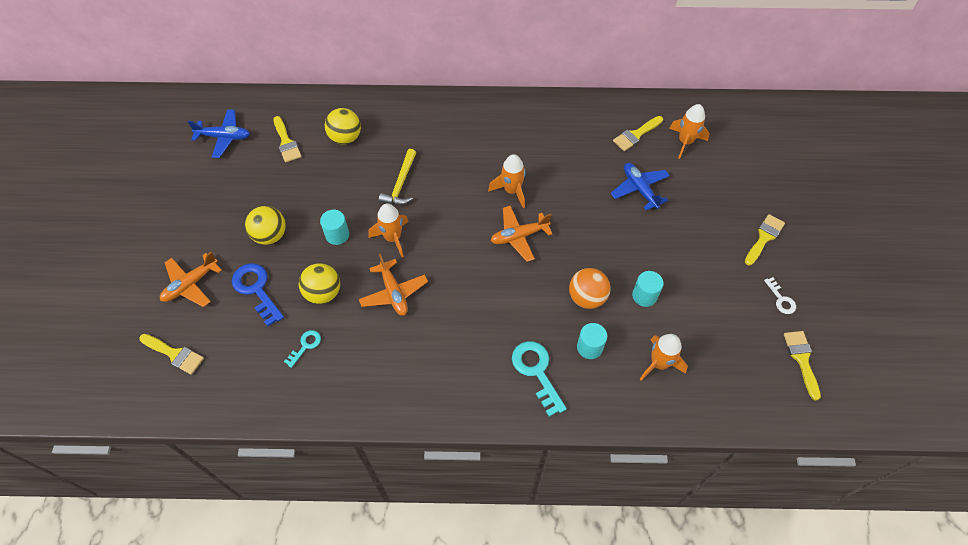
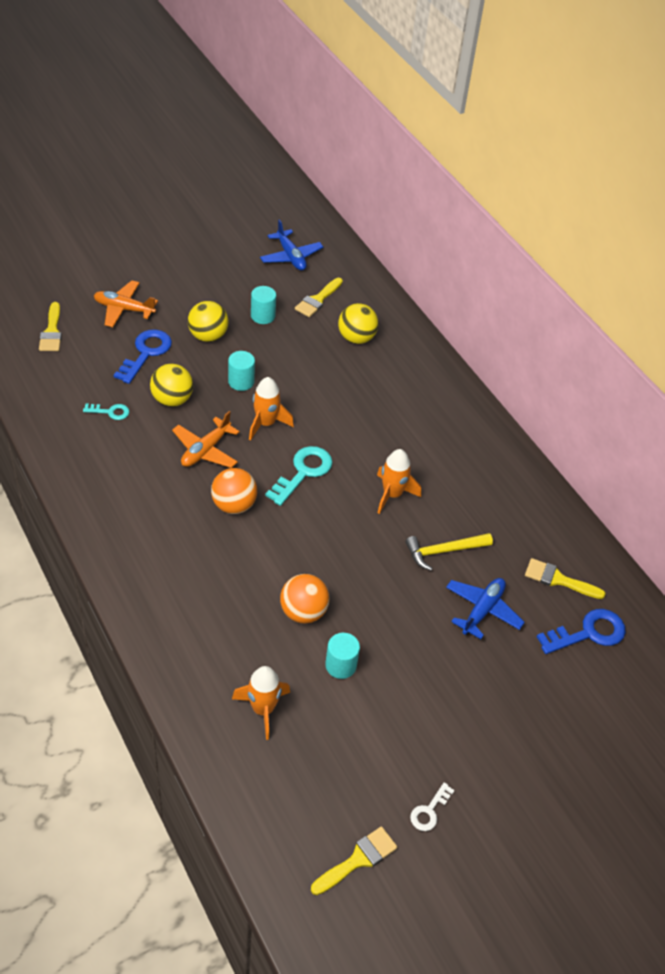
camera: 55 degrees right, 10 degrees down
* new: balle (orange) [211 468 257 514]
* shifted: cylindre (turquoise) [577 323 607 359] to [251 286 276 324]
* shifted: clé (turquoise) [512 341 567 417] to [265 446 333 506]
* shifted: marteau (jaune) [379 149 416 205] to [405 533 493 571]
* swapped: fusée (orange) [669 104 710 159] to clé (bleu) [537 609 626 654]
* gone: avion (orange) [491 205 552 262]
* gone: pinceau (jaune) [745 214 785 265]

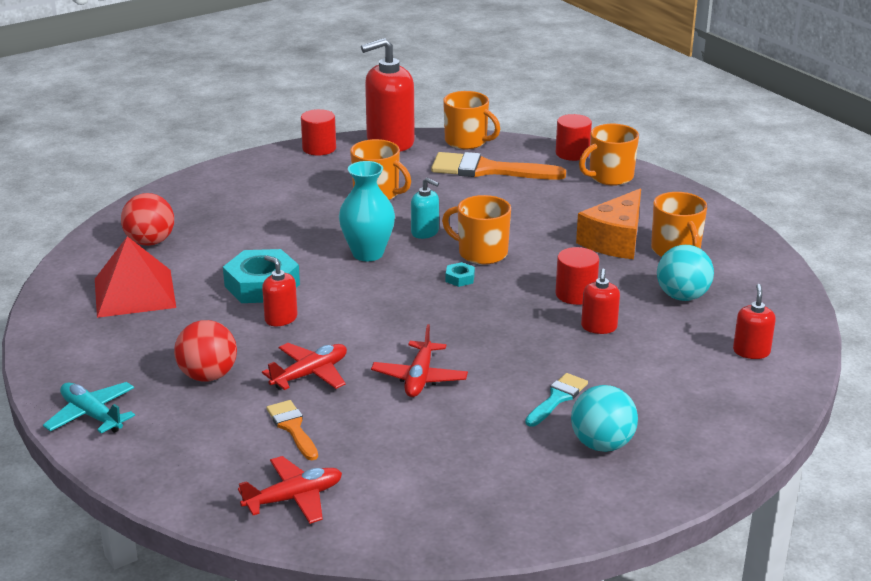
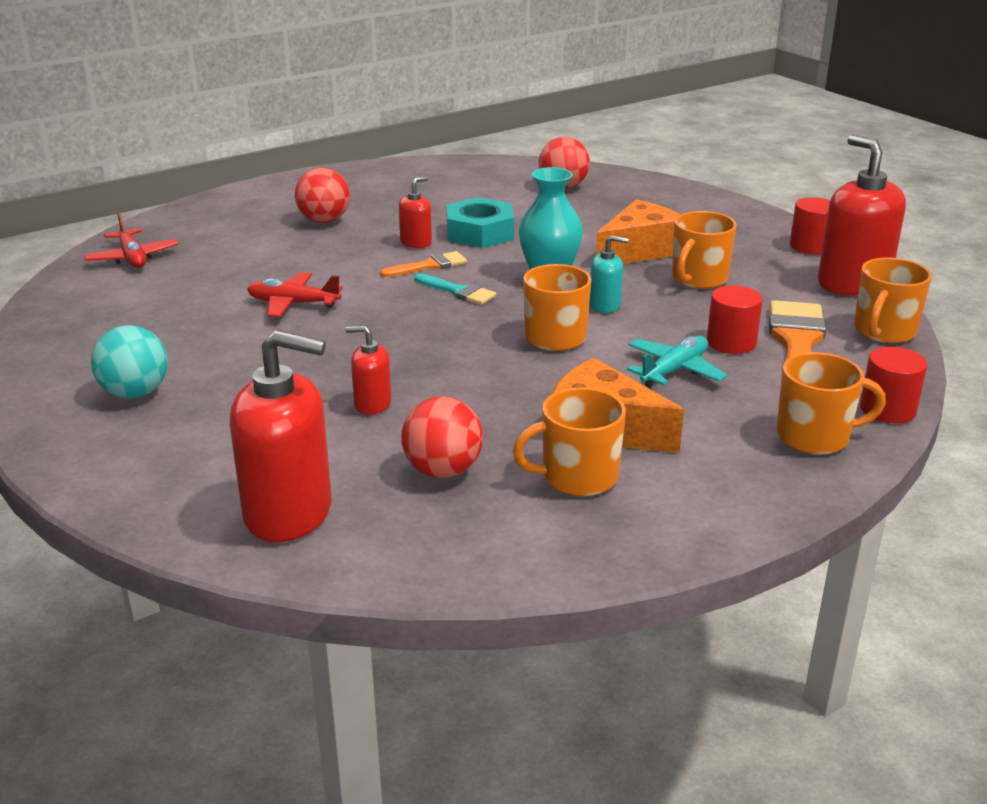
camera: 90 degrees right, 0 degrees up
* scaled: distributeur de savon (rouge) [733 284 776 359] = [230 330 331 542] x2.03
* shifted: pinceau (orange) [266 400 318 460] to [380 251 467 277]
* repainted: balle (turquoise) [657 245 714 301] to balle (rouge) [401 396 483 478]
* shifted: pinceau (turquoise) [525 373 588 427] to [414 273 496 305]
* rotated: distributeur de savon (turquoise) [411 178 439 239] = [589 235 629 313] 120 degrees counterclockwise
* new: fromage (orange) [596 199 680 264]
* shifted: avion (turquoise) [43 382 135 434] to [627 336 727 387]
* shifted: cylindre (rouge) [555 247 599 305] to [707 285 763 354]
* rotated: tasse (orange) [579 124 639 186] = [776 352 886 455] 120 degrees clockwise
* gone: pyramide (rouge) [95 236 176 318]
* gone: avion (rouge) [262 343 347 390]
* gone: écrou (turquoise) [446 262 475 287]

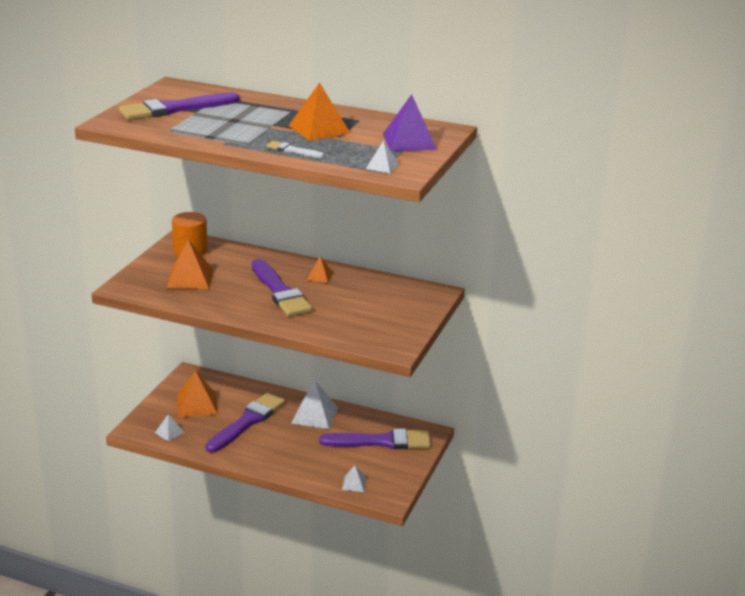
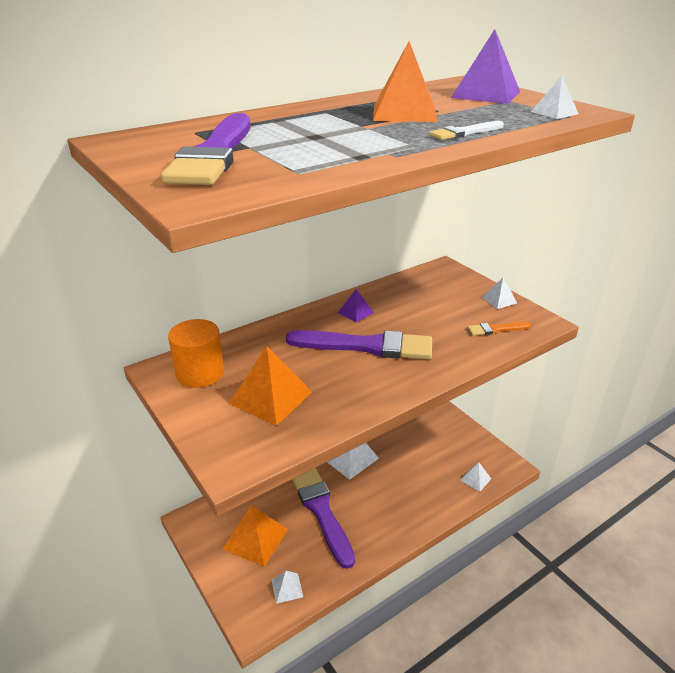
camera: 55 degrees left, 5 degrees up
* repainted: pyramide (orange) [307 256 333 283] to pyramide (violet) [338 289 374 322]
* new: pinceau (orange) [467 322 531 336]
* new: pyramide (blanc) [481 277 517 309]
* gone: pinceau (violet) [320 429 431 449]

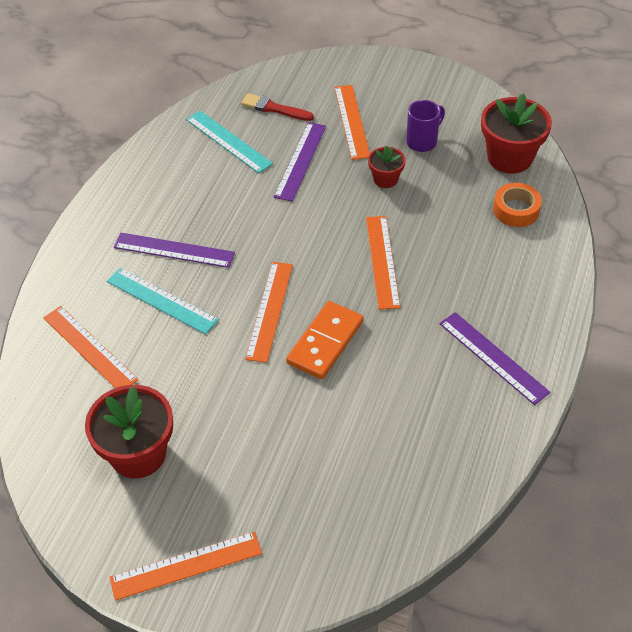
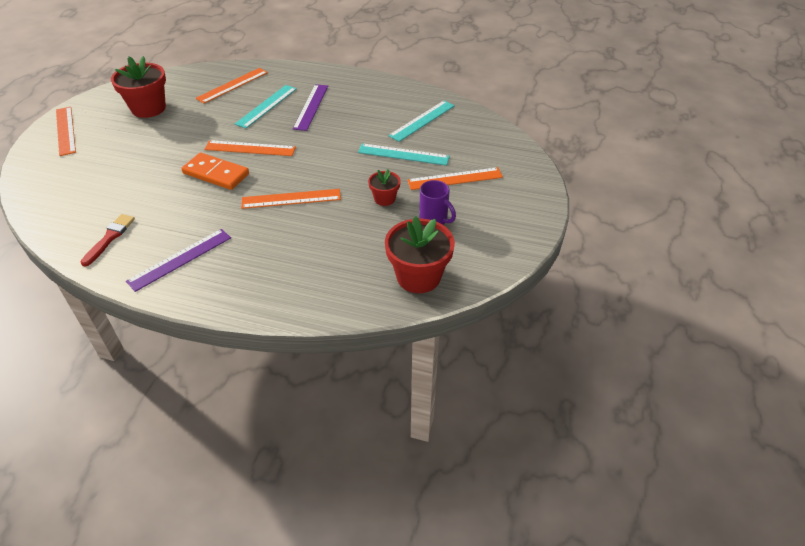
camera: 85 degrees right, 5 degrees down
* shifted: pinceau (rouge) [241 93 314 121] to [81 214 135 266]
* repainted: règle (violet) [274 122 326 202] to règle (turquoise) [358 143 450 166]
* gone: ruban adhésif (orange) [493 183 542 227]

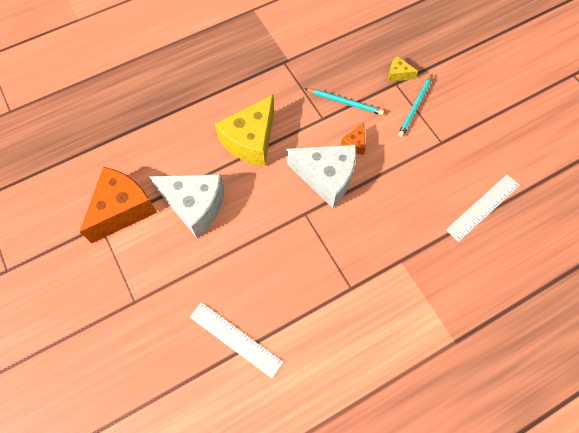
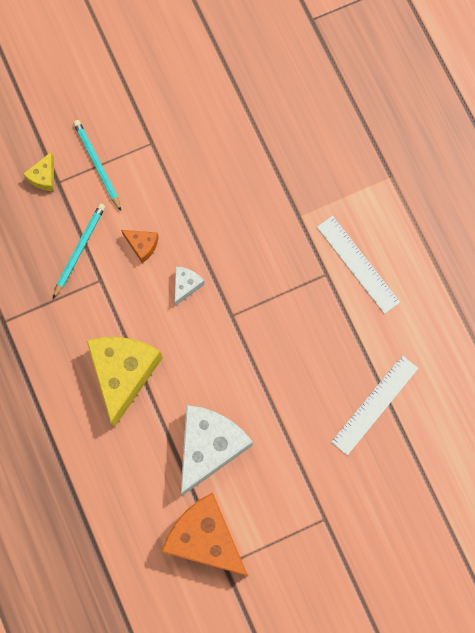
camera: 85 degrees left, 10 degrees up
* rotated: crayon (turquoise) [398 74 433 137] = [73 120 121 211] 150 degrees counterclockwise
* rotated: fromage (jaune) [215 95 274 167] = [87 337 163 427] 120 degrees counterclockwise
* scaled: fromage (blanc) [287 145 356 208] = [175 267 205 306] x0.44
* shifted: règle (blanc) [446 174 520 242] to [317 216 400 314]

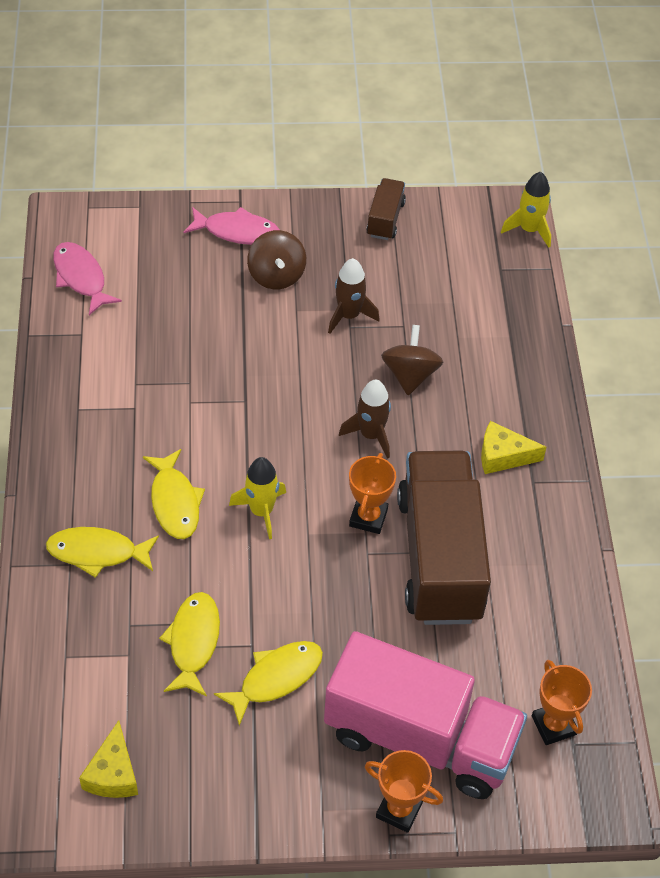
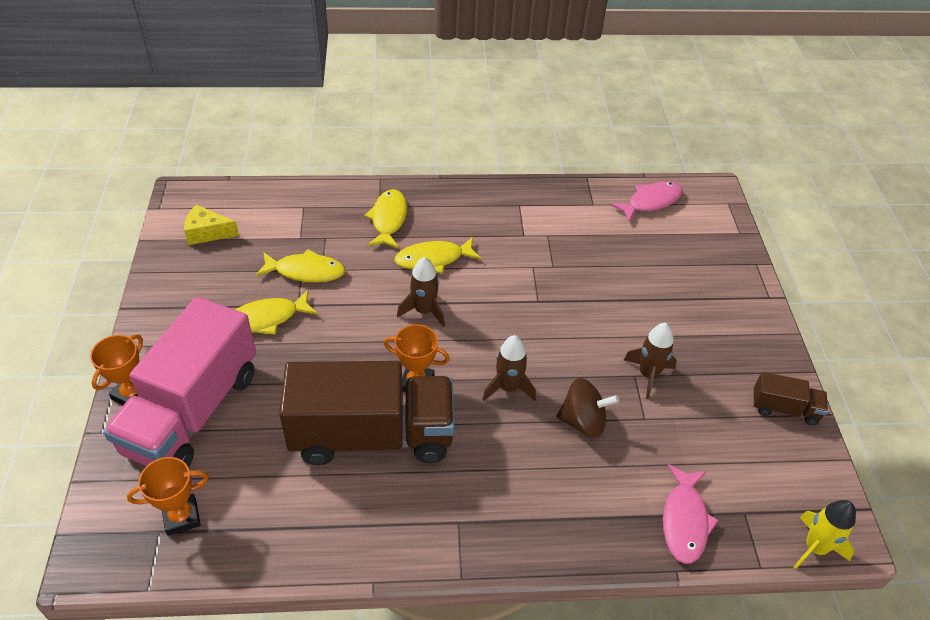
camera: 90 degrees right, 5 degrees down
* rotated: poisson (jaune) [214 641 323 726] = [235 290 318 335] 105 degrees clockwise
* repainted: fusée (jaune) [229 457 286 539] to fusée (marron) [397 257 445 327]
* shifted: poisson (rose) [184 207 280 245] to [663 464 719 564]
* gone: toupie (marron) [247 230 306 289]
* gone: fromage (jaune) [481 421 546 474]

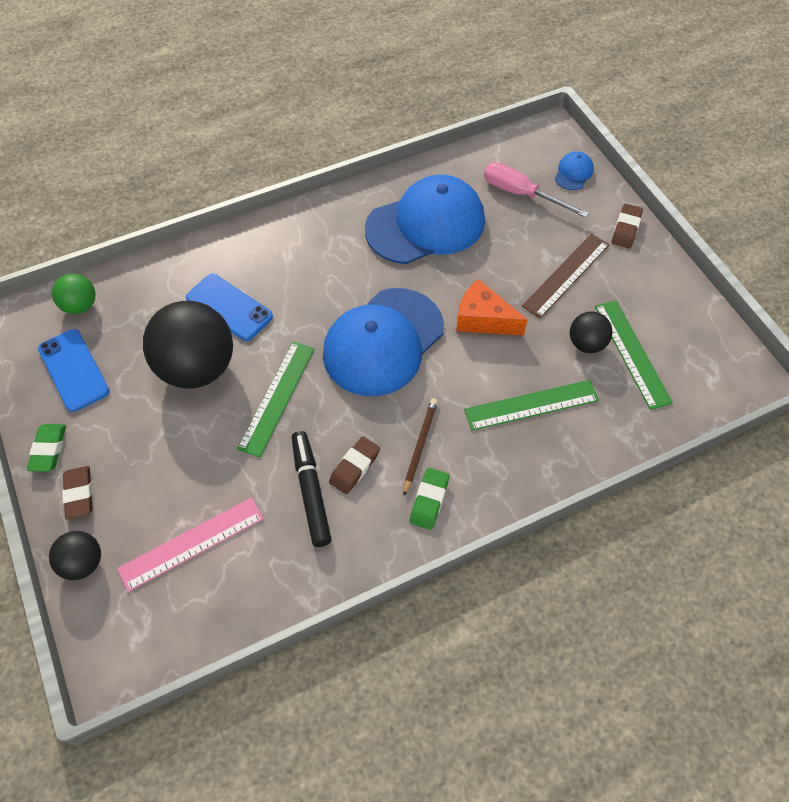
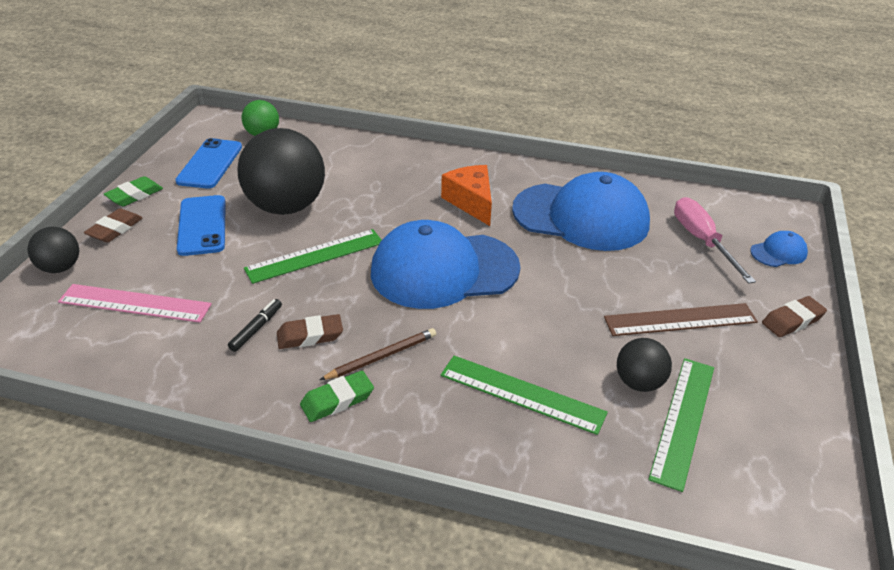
camera: 40 degrees right, 20 degrees down
* shifted: téléphone (bleu) [186 274 273 341] to [177 195 226 256]
* scaled: feutre (noir) [292 431 332 547] = [228 299 282 352] x0.56
* shifted: fromage (orange) [456 279 528 335] to [441 165 492 226]

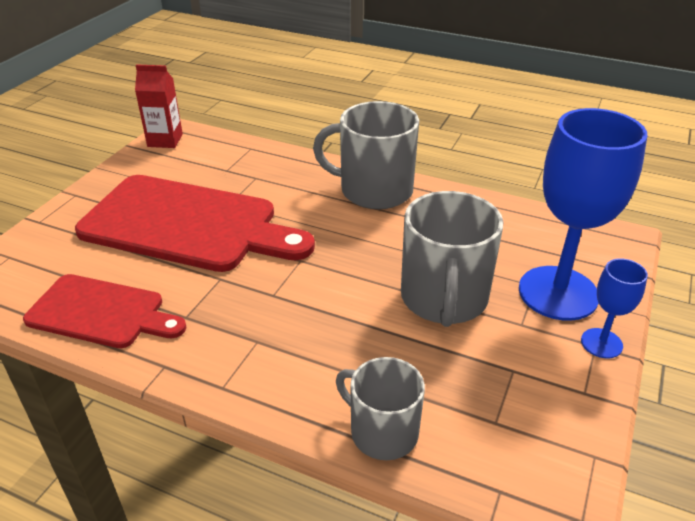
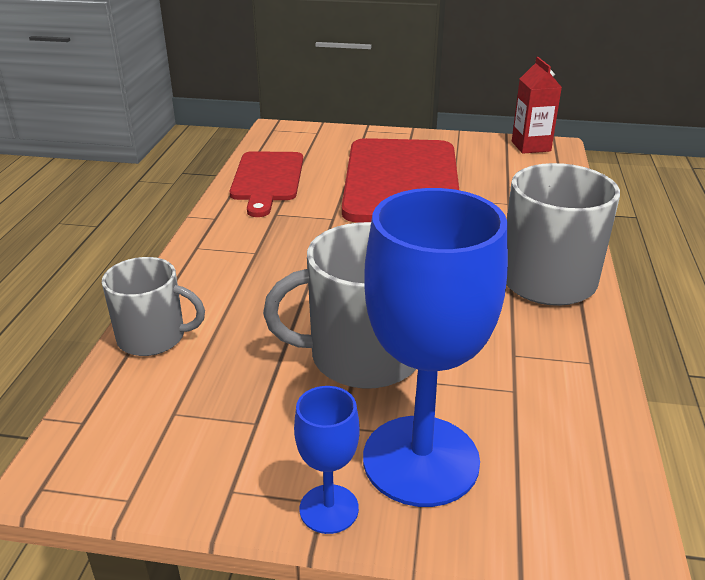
camera: 75 degrees right, 5 degrees down
* rotated: tasse (gris) [336 357 425 460] = [102 257 205 356] 75 degrees clockwise

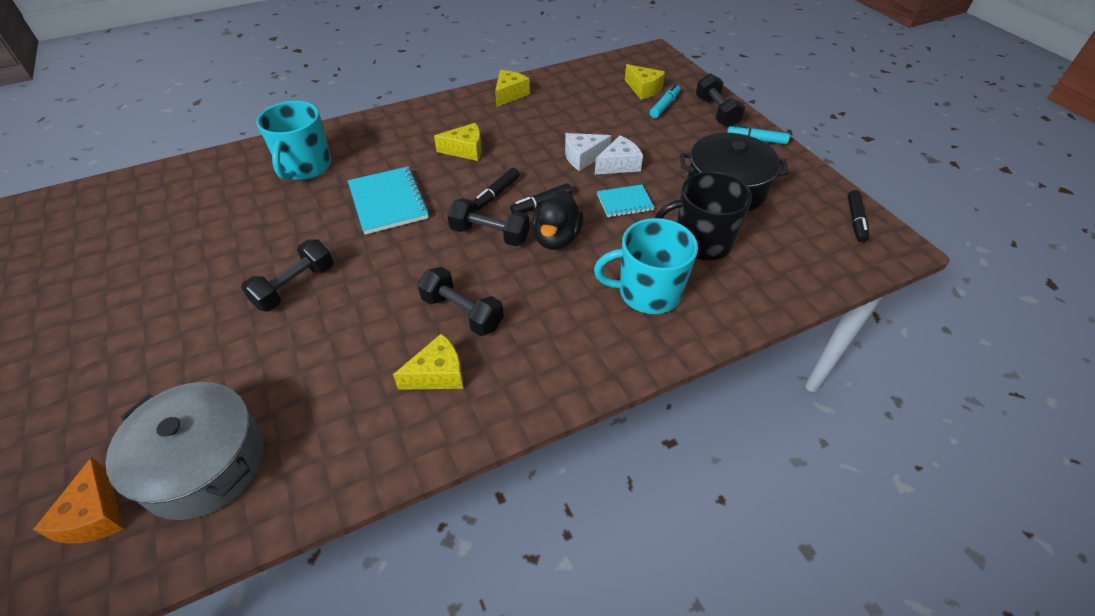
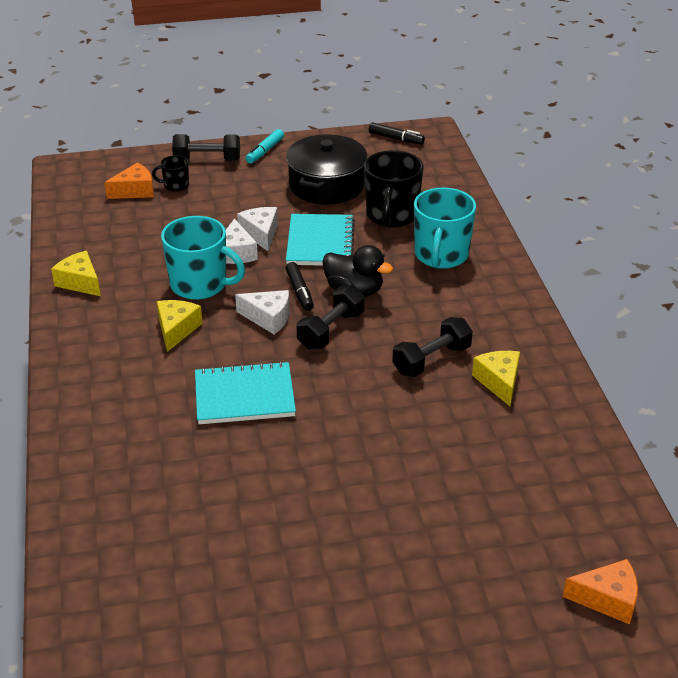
camera: 75 degrees left, 10 degrees down
* repainted: fromage (jaune) [625 64 665 100] to fromage (orange) [104 163 154 199]
* swapped: feutre (turquoise) [650 84 680 118] to tasse (noir) [152 155 189 192]
* shifted: tasse (turquoise) [256 101 331 180] to [161 216 245 300]
* swapped: feutre (noir) [472 168 520 210] to fromage (blanc) [235 290 289 334]
* scaled: carnet (turquoise) [597 184 655 217] = [286 214 355 266] x1.70
* gone: marmite (gris) [105 382 264 520]
* gone: haltère (noir) [241 239 334 311]

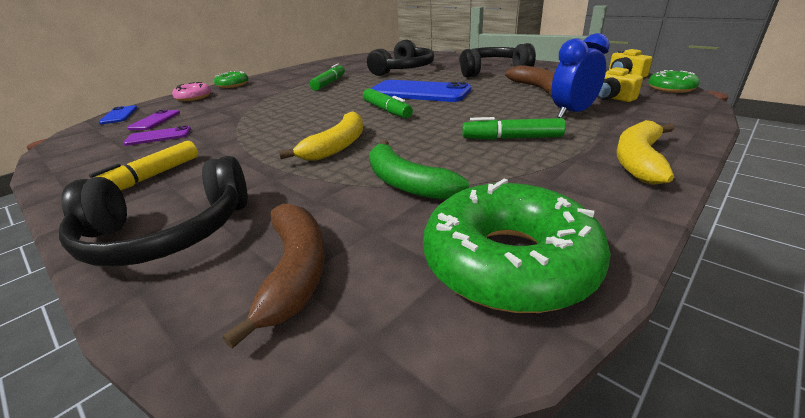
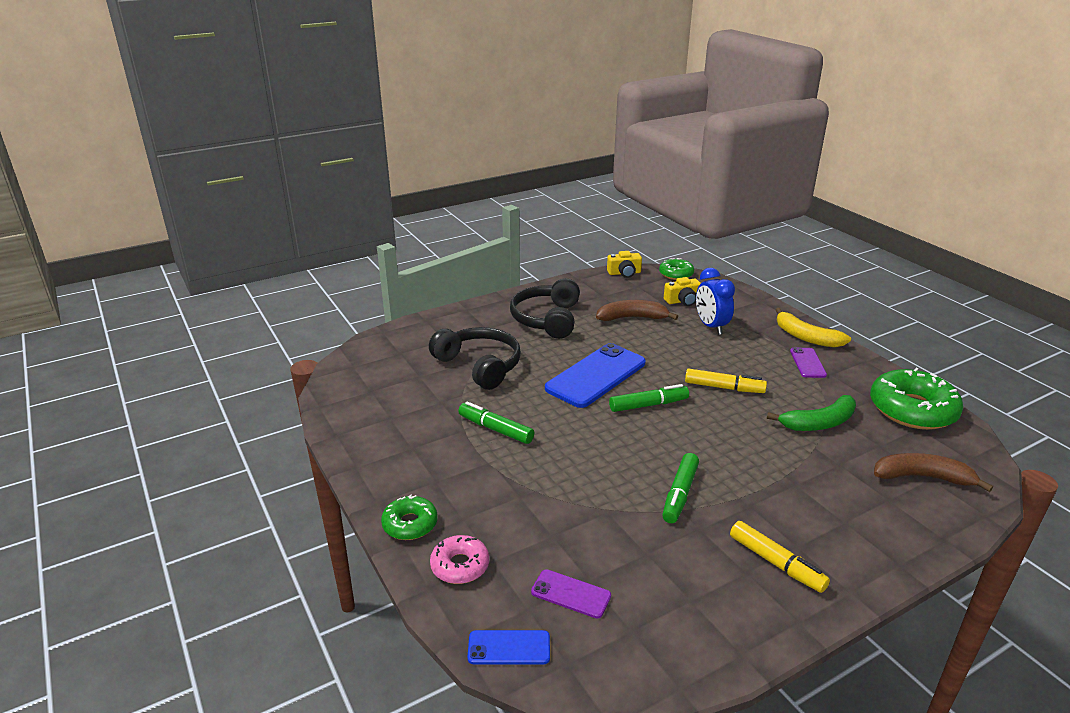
camera: 75 degrees left, 0 degrees up
* shifted: feutre (vert) [462 117 566 140] to [662 453 699 523]
* new: feutre (jaune) [685 368 767 393]
* shifted: téléphone (violet) [123 125 191 146] to [790 347 827 378]
* gone: casque audio (noir) [59 156 248 267]
* gone: banane (jaune) [279 111 363 161]

